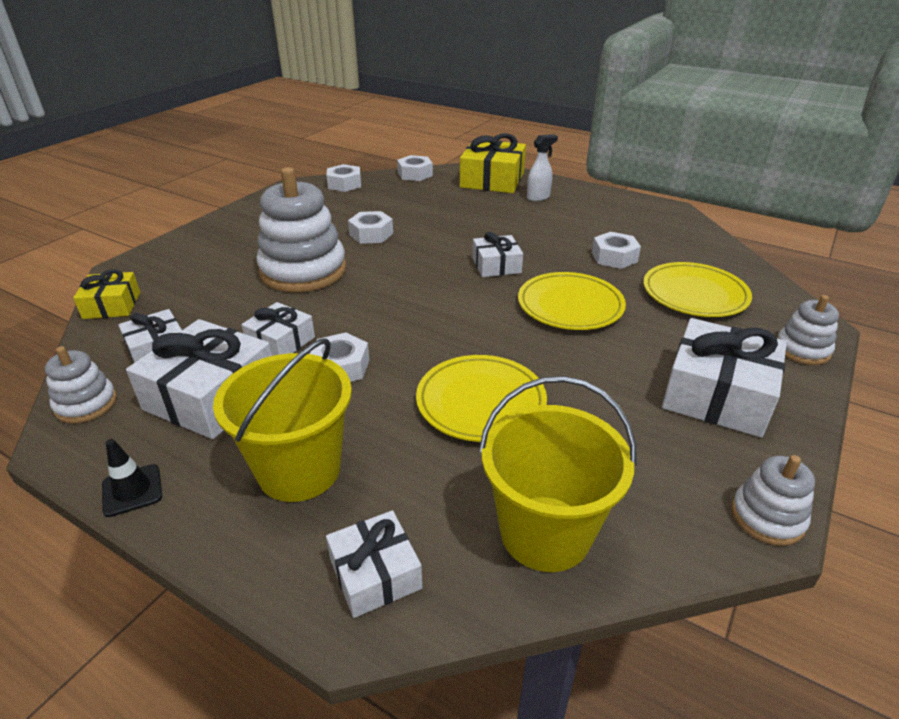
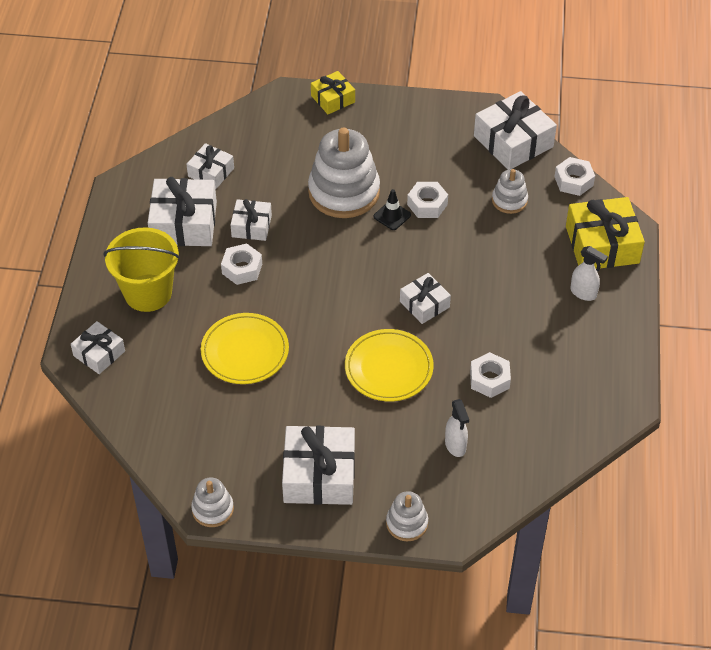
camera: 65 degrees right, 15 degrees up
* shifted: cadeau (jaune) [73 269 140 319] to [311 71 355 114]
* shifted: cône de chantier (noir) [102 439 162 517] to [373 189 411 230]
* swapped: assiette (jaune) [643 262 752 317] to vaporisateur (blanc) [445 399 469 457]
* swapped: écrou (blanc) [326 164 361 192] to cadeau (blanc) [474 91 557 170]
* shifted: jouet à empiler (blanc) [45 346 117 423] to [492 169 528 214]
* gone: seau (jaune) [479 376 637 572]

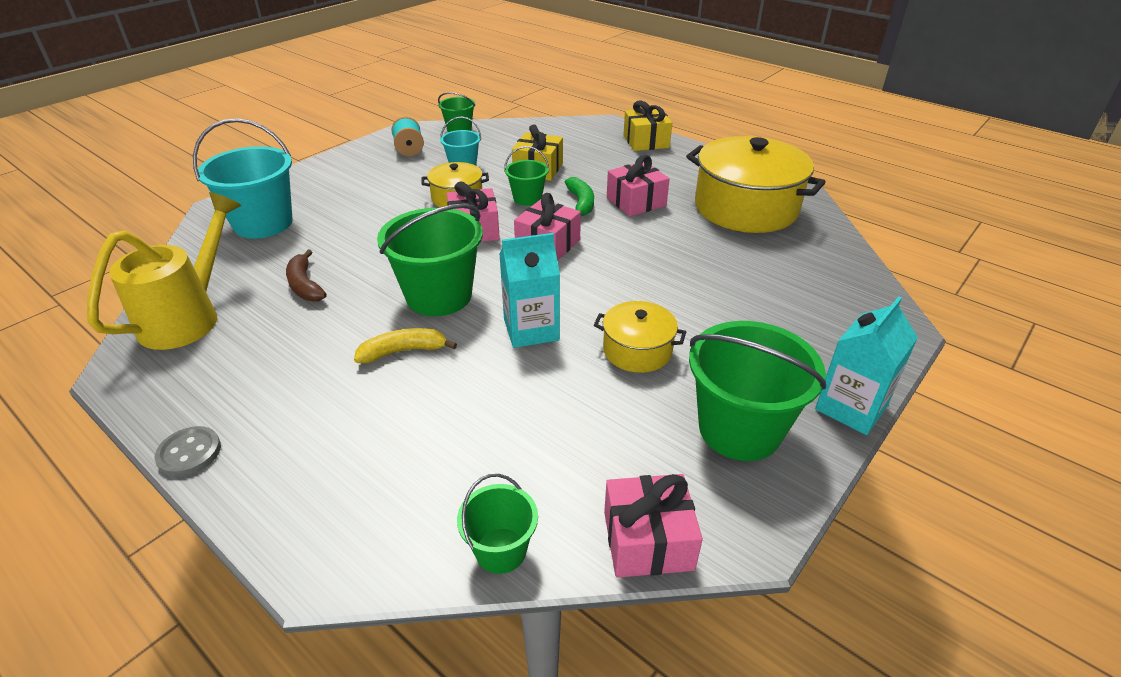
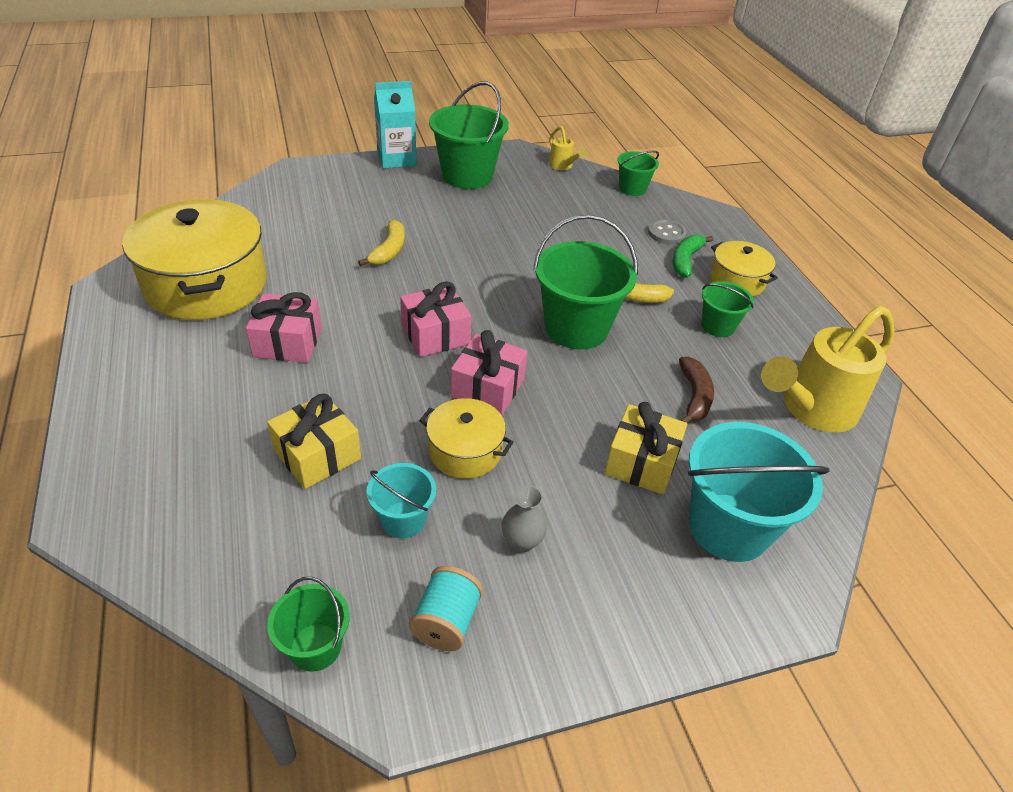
camera: 150 degrees left, 5 degrees up
* new: banane (jaune) [358 219 405 266]
* new: vase (gris) [502 485 547 552]
* swapped: cadeau (rose) [604 474 703 578] to arrosoir (jaune) [549 126 587 170]
* shifted: cadeau (jaune) [623 101 672 151] to [605 402 687 495]
* shifted: bouton (gris) [155 426 221 477] to [648 219 687 245]
* shifted: banane (vert) [565 177 594 216] to [672 235 713 277]
* shifted: seau (vert) [504 146 549 206] to [702 281 754 337]
* shifted: marmite (jaune) [594 301 686 373] to [710 241 778 297]
* gone: brique de lait (turquoise) [499 233 560 348]

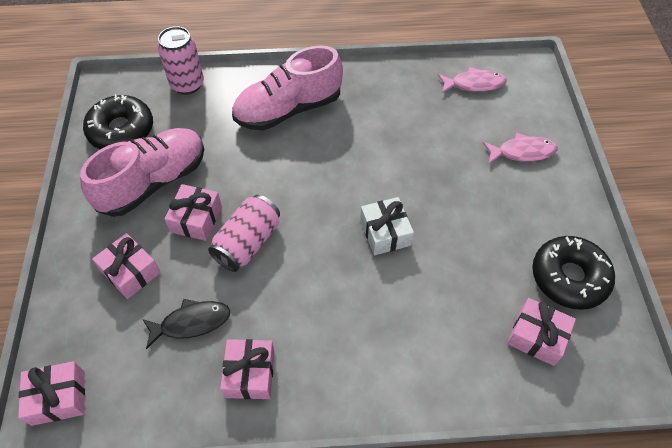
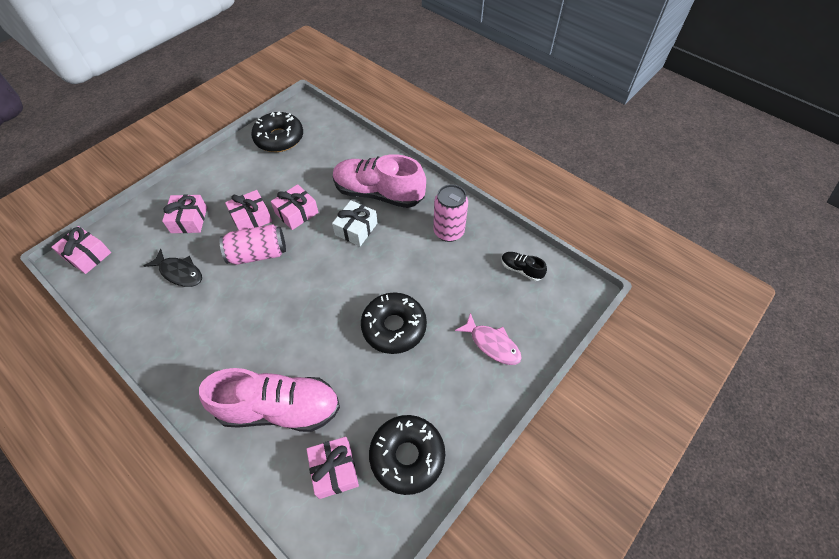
camera: 45 degrees right, 0 degrees up
* shifted: chaussure (rose) [80 128 204 217] to [199 368 340 432]
* shifted: cadeau (rose) [220 339 275 399] to [271 184 319 230]
* shifted: cadeau (blanc) [360 197 414 255] to [332 200 378 246]
* new: beignet (noir) [361 292 427 354]
* shifted: canette (rose) [158 26 204 95] to [433 184 468 242]
* swapped: poisson (rose) [438 67 507 93] to chaussure (noir) [501 252 547 281]

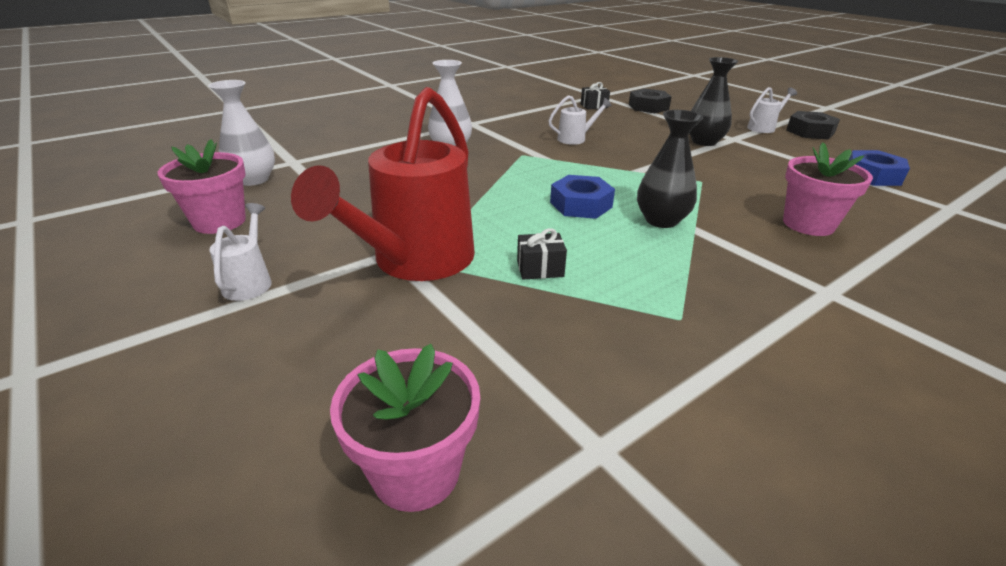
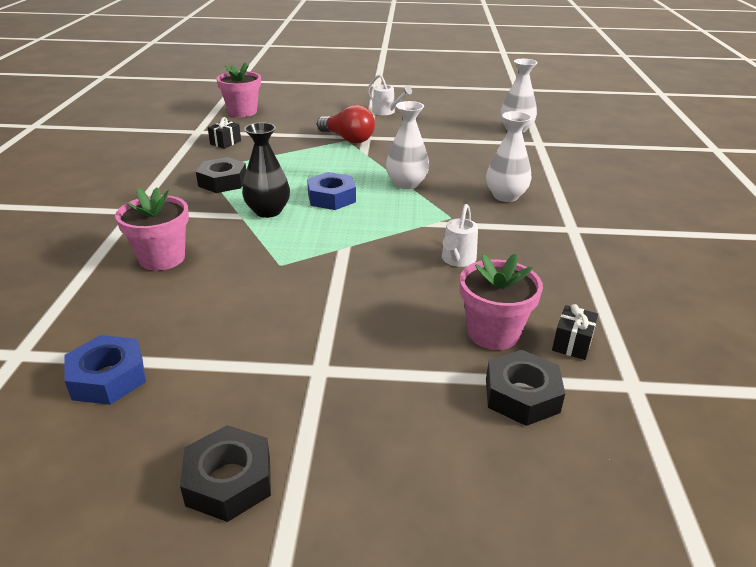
camera: 130 degrees right, 0 degrees up
* new: écrou (noir) [196 157 246 193]
* shifted: cadeau (noir) [517 228 567 279] to [208 117 241 149]
* swapped: arrosoir (rouge) [291 87 475 281] to ampoule (rouge) [317 105 375 143]
* new: vase (blanc) [386 101 429 189]
* shifted: pot de fleurs (rose) [158 139 246 234] to [460 253 543 350]
* gone: vase (noir) [689 57 738 146]
* gone: arrosoir (blanc) [747 87 797 133]

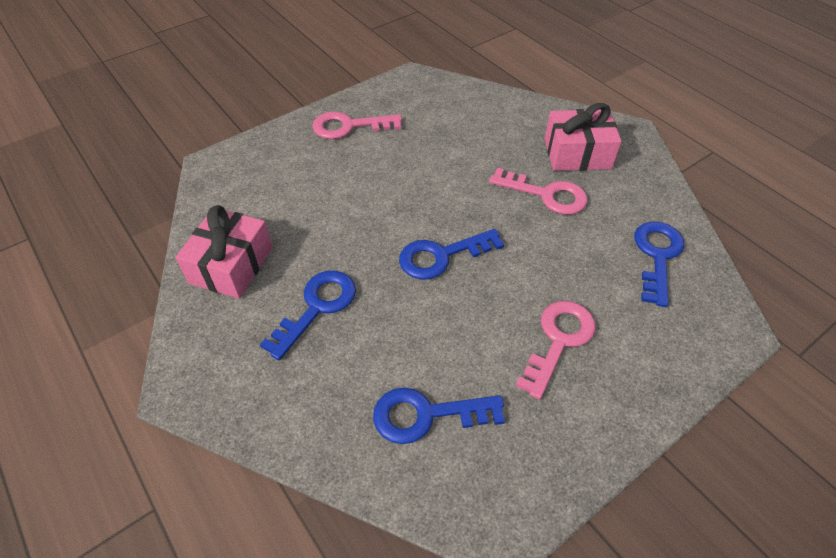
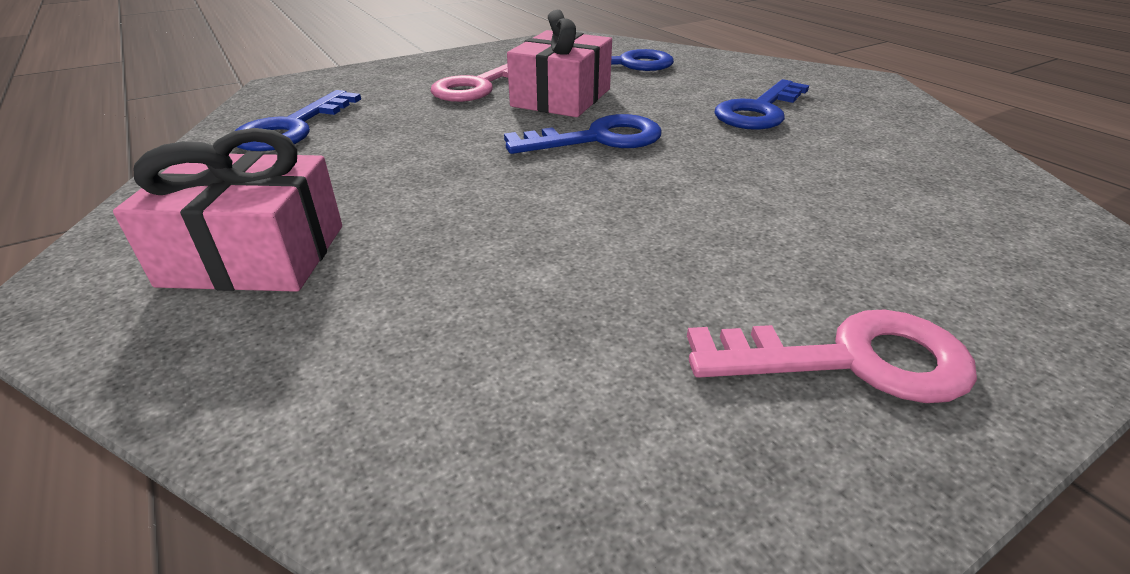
camera: 175 degrees left, 15 degrees down
* shifted: cadeau (rose) [175 205 273 299] to [507 10 612 117]
* gone: clé (rose) [489 168 588 215]

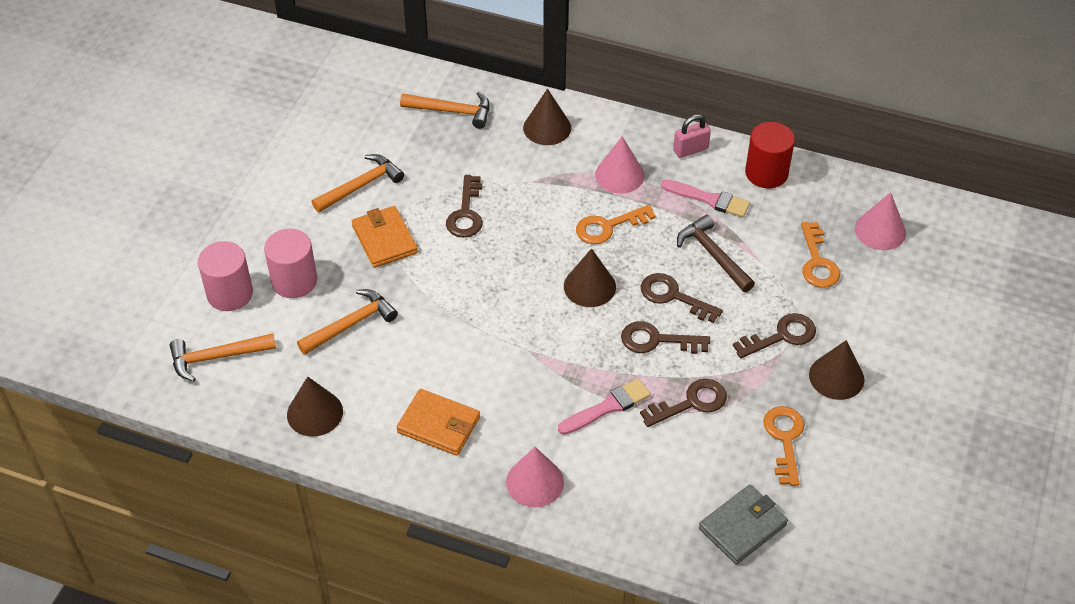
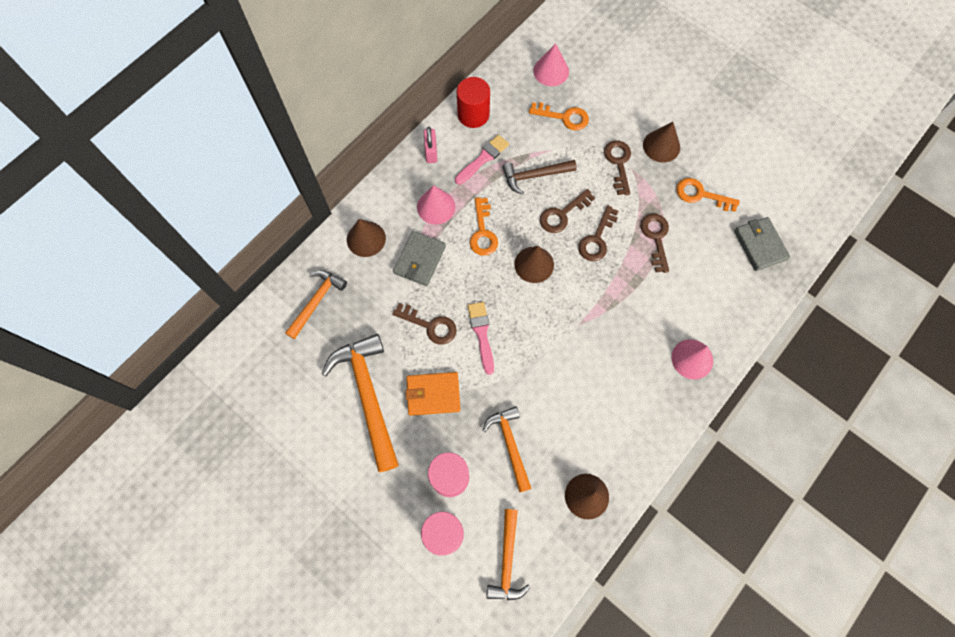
camera: 70 degrees left, 20 degrees up
* scaled: marteau (orange) [312 154 404 212] = [321 334 399 472] x1.67
* new: portefeuille (gris) [393 231 446 286]
* shifted: pinceau (rose) [558 378 651 435] to [468 302 494 375]
* gone: portefeuille (orange) [396 389 480 456]

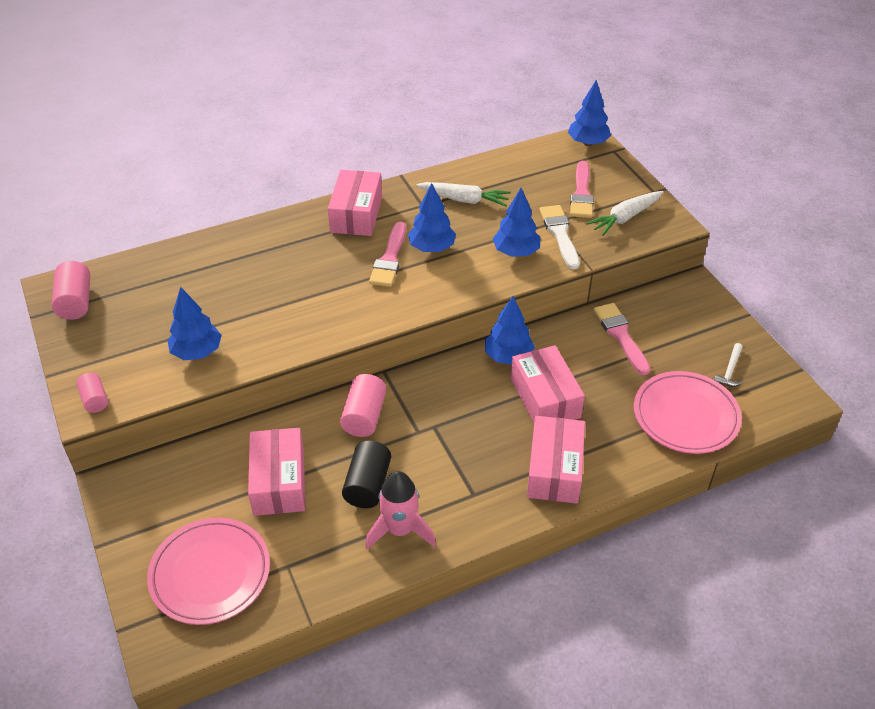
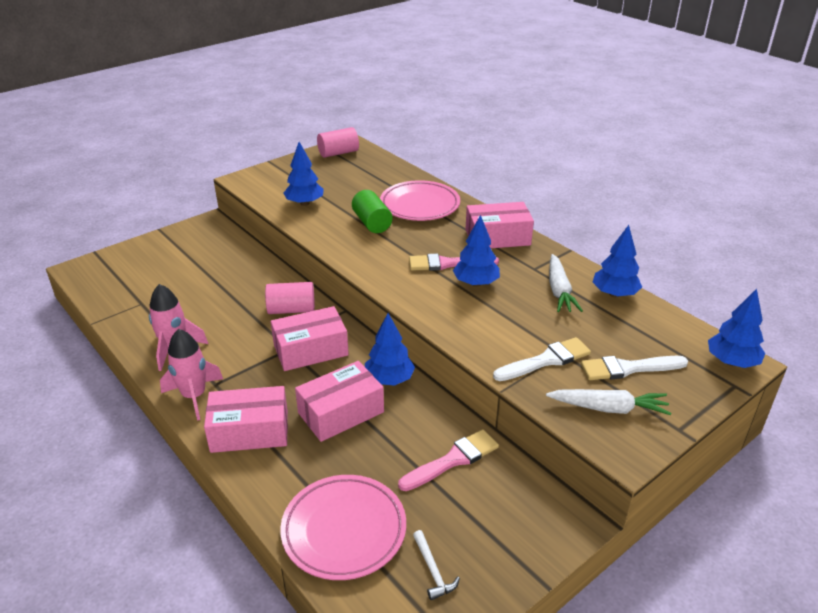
camera: 75 degrees right, 10 degrees down
* new: fusée (rose) [160 329 223 421]
* shifted: boîte (rose) [248 428 305 516] to [271 306 349 371]
* new: cylindre (vert) [352 190 392 233]
* shifted: assiette (rose) [147 518 270 625] to [380 180 460 221]
* rotated: marteau (blanc) [714 343 743 387] = [413 530 460 600] 120 degrees counterclockwise
* rotated: carotte (blanc) [586 191 663 236] = [546 389 671 415] 150 degrees clockwise
* repainted: pinceau (rose) [570 161 594 218] to pinceau (blanc) [581 356 688 380]
* shifted: arbre (bleu) [492 188 541 257] to [593 225 642 297]
* gone: cylindre (rose) [76 373 108 413]
* gone: cylindre (noir) [342 441 391 508]

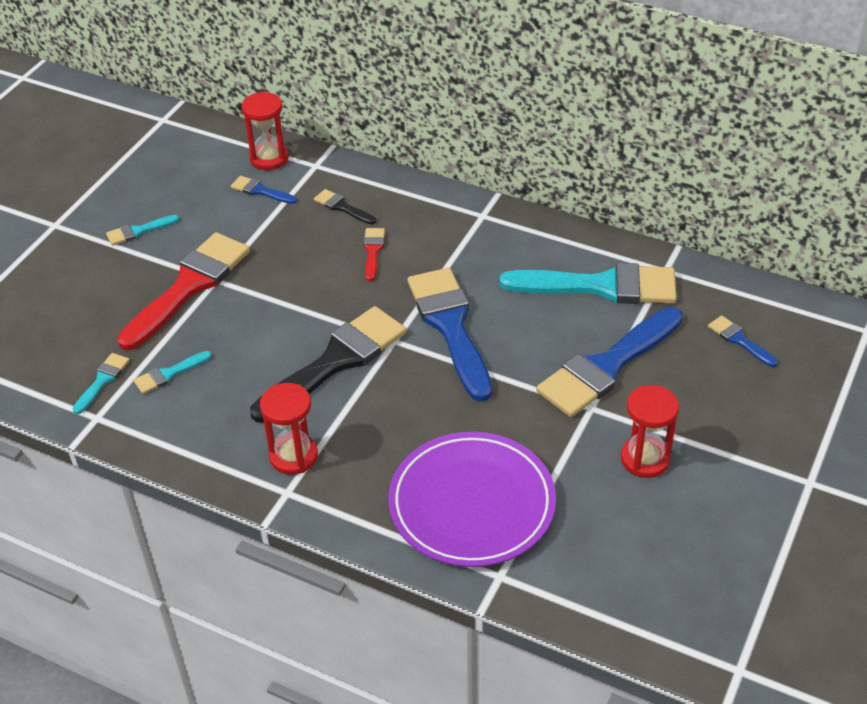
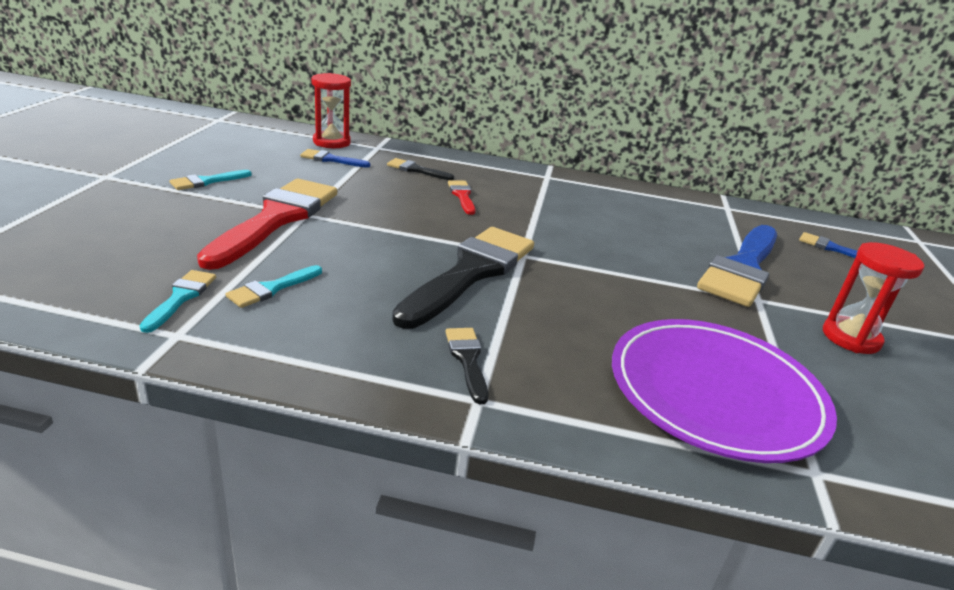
camera: 20 degrees left, 15 degrees down
* swapped: sablier (rouge) [260 383 318 475] to pinceau (noir) [445 328 488 404]
* gone: pinceau (bleu) [408 268 492 402]
* gone: pinceau (turquoise) [500 263 677 304]

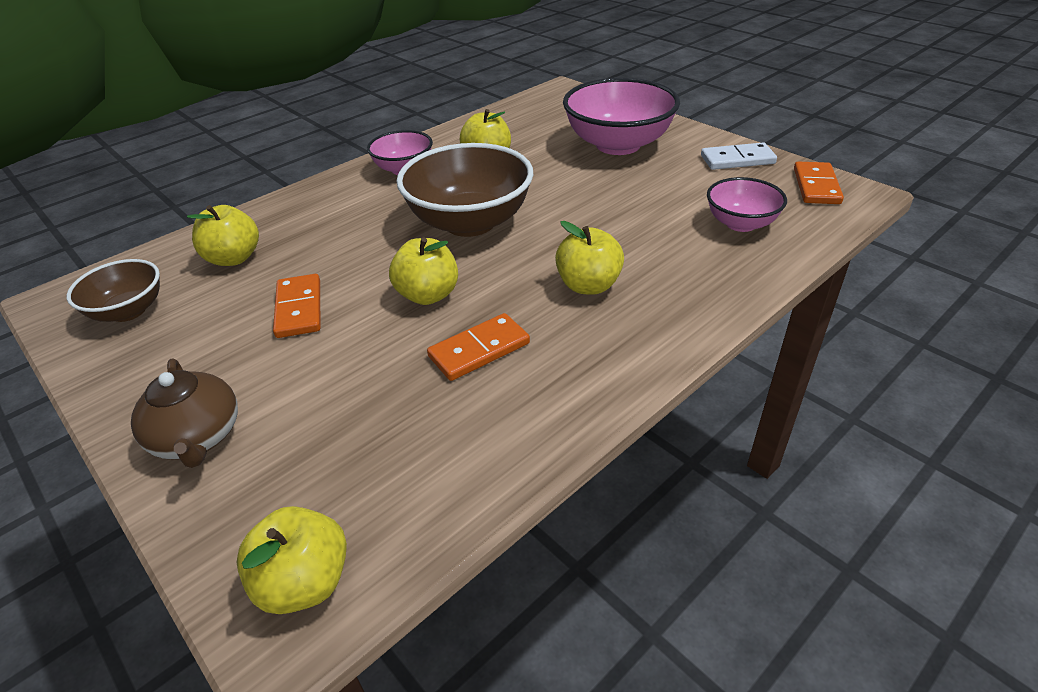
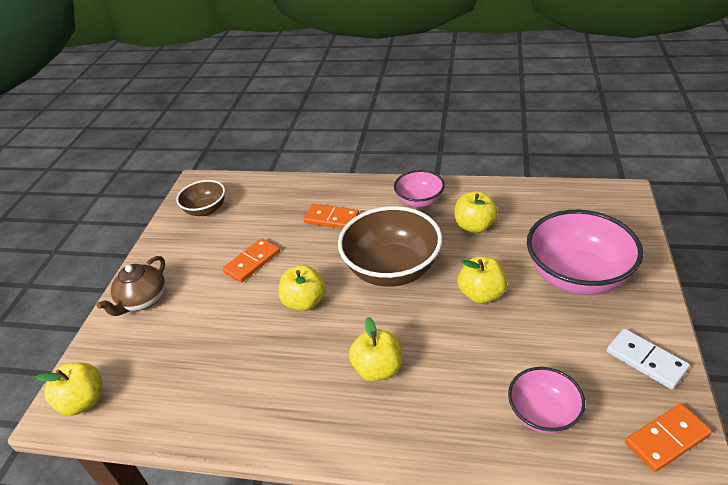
camera: 55 degrees right, 0 degrees up
* shifted: domino (orange) [427 313 530 381] to [303 204 359 229]
* shifted: pomme (jaune) [187 205 259 266] to [458 257 507 304]

